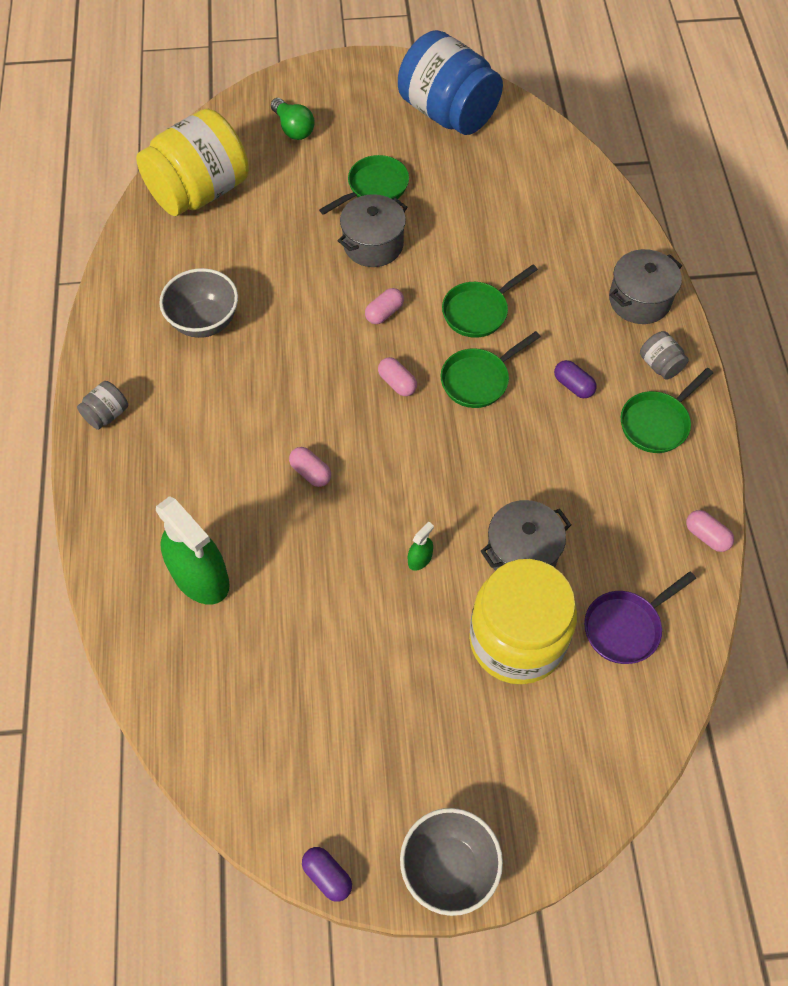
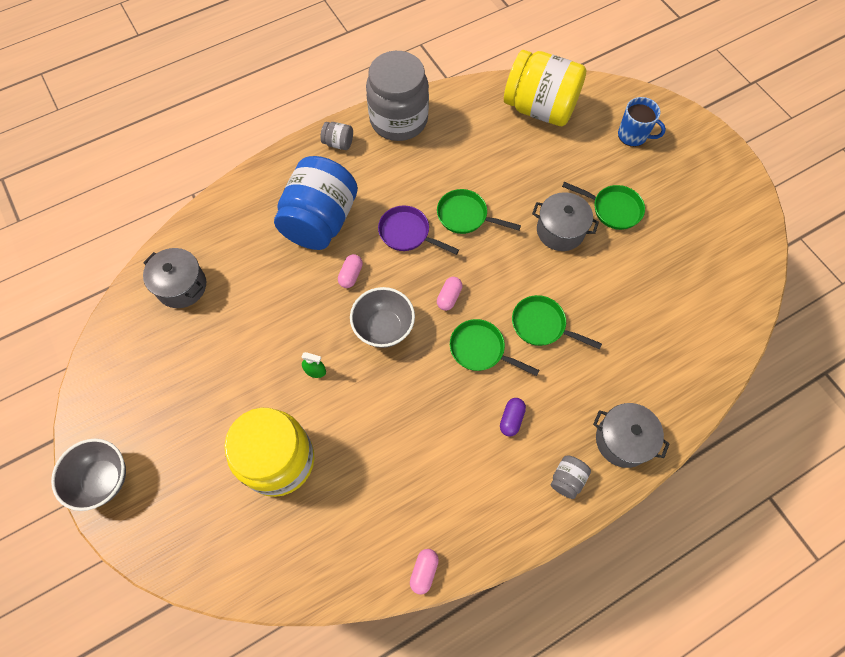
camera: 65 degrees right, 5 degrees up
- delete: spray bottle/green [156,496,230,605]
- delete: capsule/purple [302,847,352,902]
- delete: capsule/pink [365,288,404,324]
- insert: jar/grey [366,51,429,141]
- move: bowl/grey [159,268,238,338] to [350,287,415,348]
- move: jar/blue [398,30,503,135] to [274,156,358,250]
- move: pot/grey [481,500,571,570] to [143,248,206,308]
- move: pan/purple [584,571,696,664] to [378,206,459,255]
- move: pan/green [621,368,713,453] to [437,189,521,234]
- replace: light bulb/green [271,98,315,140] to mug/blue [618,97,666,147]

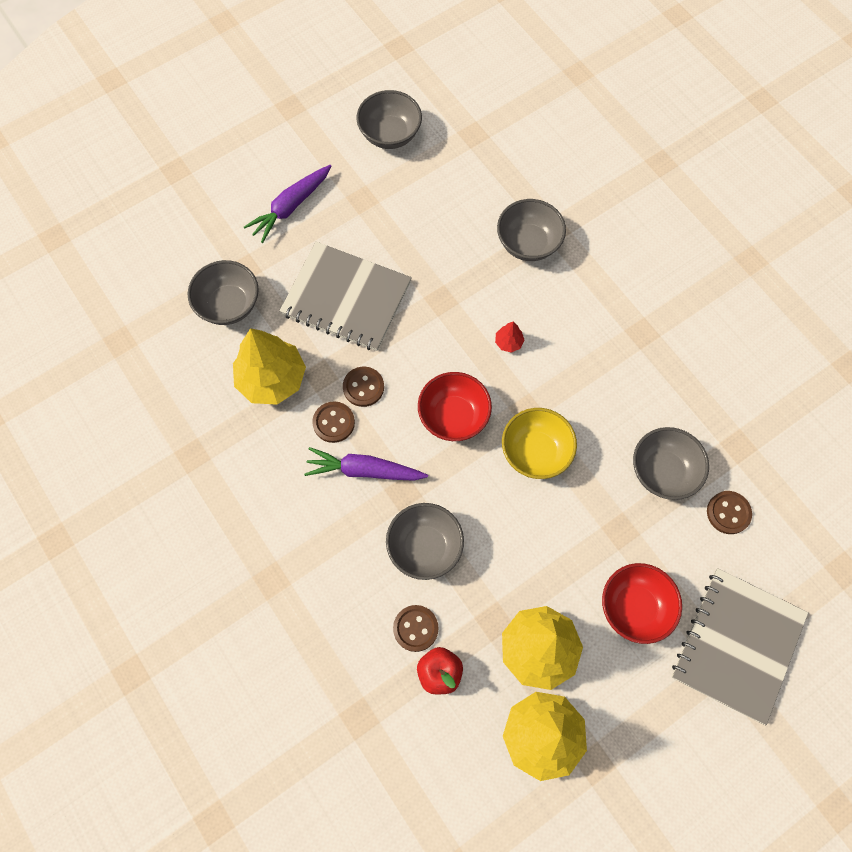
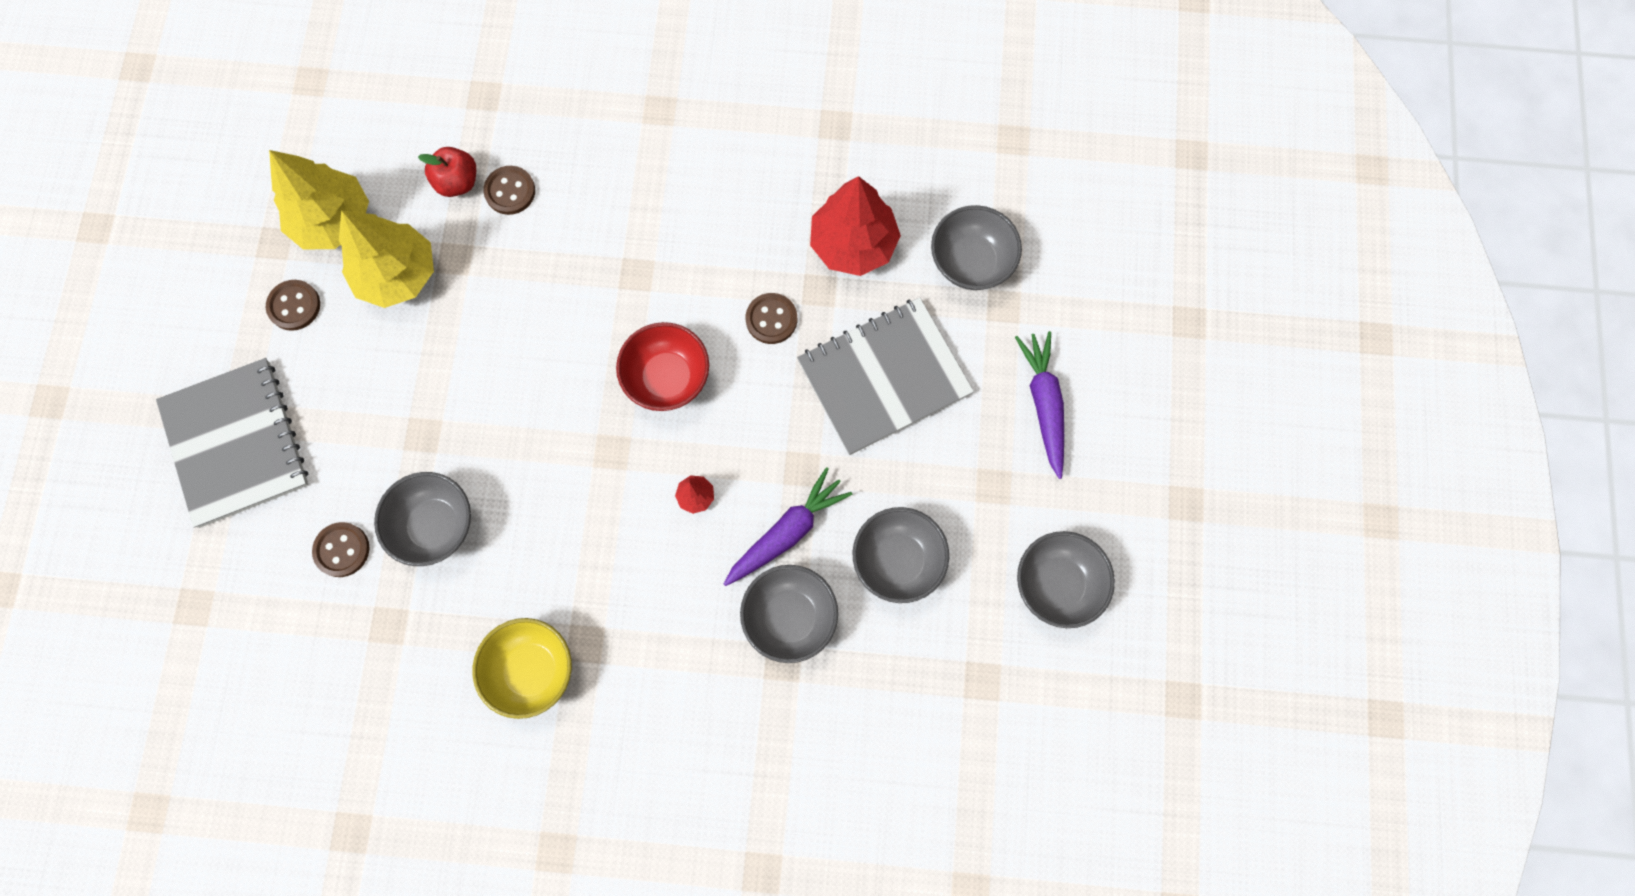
camera: 130 degrees right, 5 degrees up
- delete: bowl/red [602,563,682,644]
- move: carrot/purple [304,447,428,481] to [724,467,852,586]
- move: button/brown [312,401,355,443] to [266,280,320,331]
- move: bowl/grey [386,503,464,580] to [853,507,949,603]
- move: bowl/yellow [502,408,577,479] to [472,618,572,719]
- recolor: tree/yellow [233,328,306,405] to tree/red [810,176,901,276]

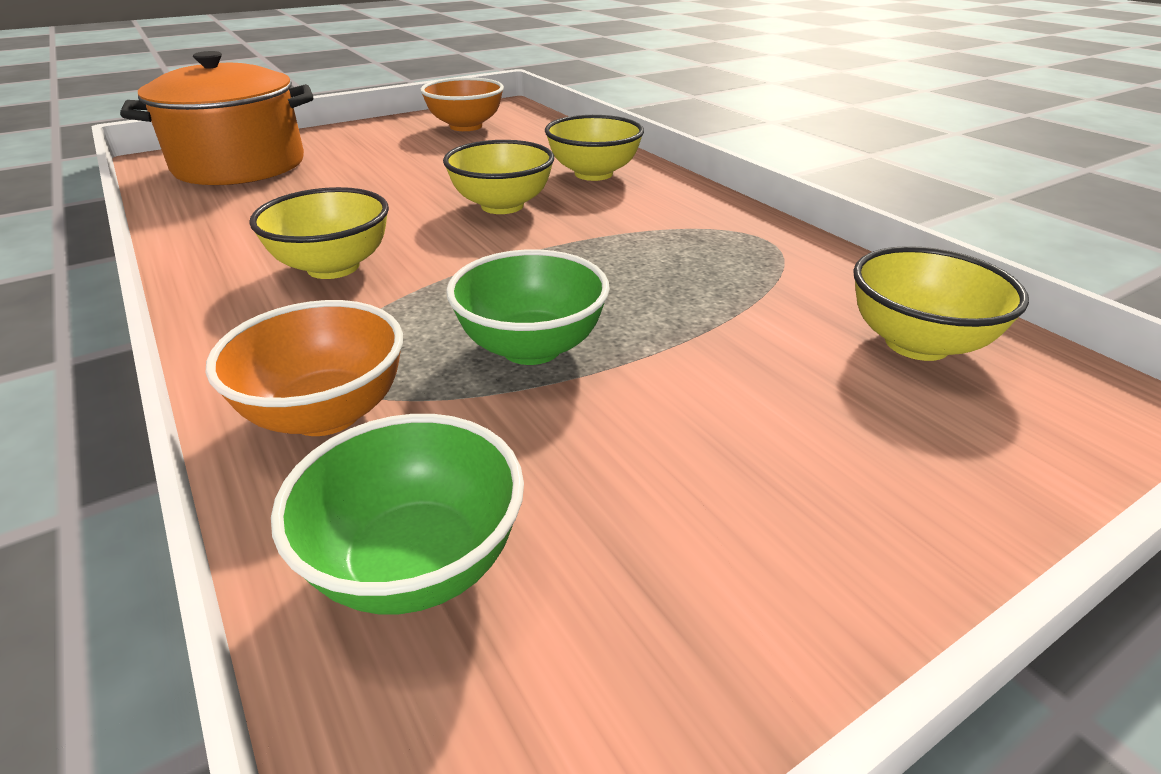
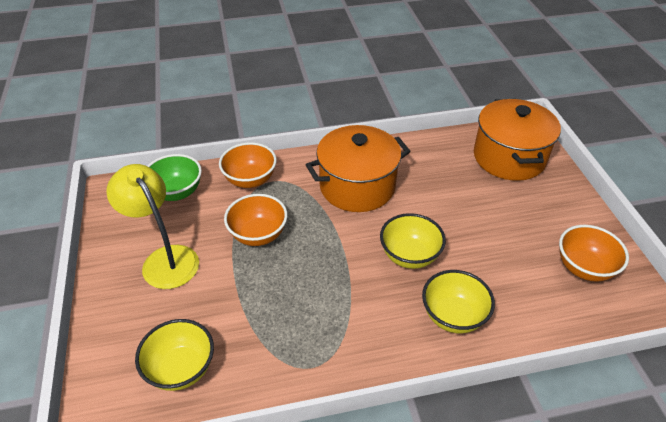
camera: 110 degrees right, 10 degrees up
- insert: lamp/yellow [106,164,199,289]
- replace: bowl/yellow [249,187,389,279] to pot/orange [306,125,411,212]
- recolor: bowl/green [446,249,610,365] to bowl/orange [224,194,287,246]

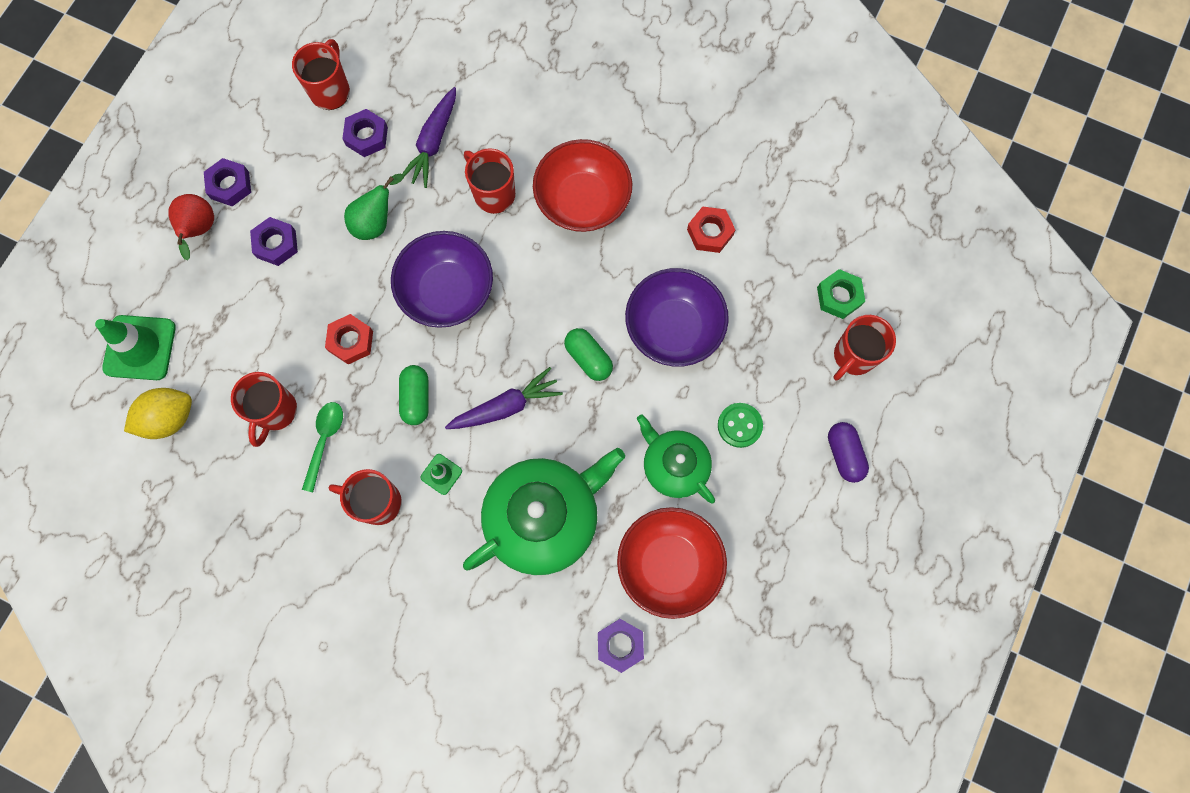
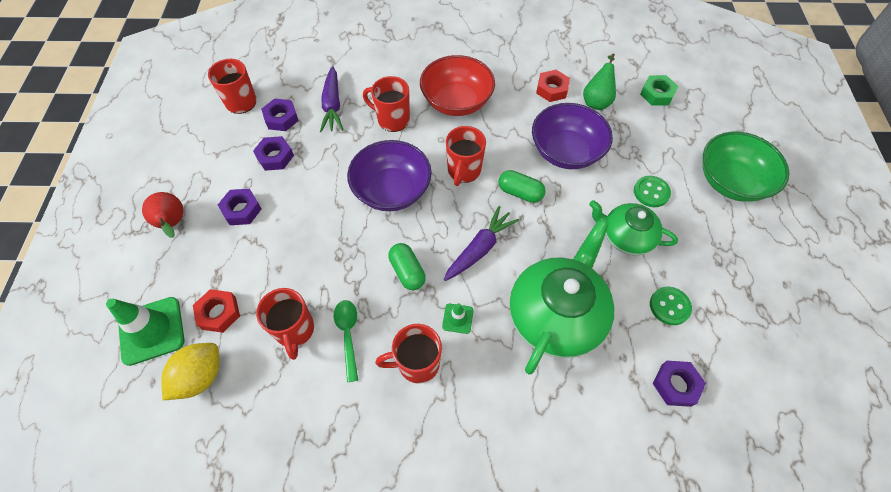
camera: 25 degrees left, 15 degrees down
- move: nut/purple [204,158,251,206] to [253,136,294,171]
- move: nut/red [325,314,373,365] to [193,289,240,333]
- move: pear/green [344,174,404,240] to [583,54,616,110]
- move: mug/red [833,315,896,381] to [446,126,486,186]
- replace: bowl/red [617,507,727,619] to button/green [650,287,692,325]
- replace: capsule/purple [828,422,869,483] to bowl/green [703,132,789,202]

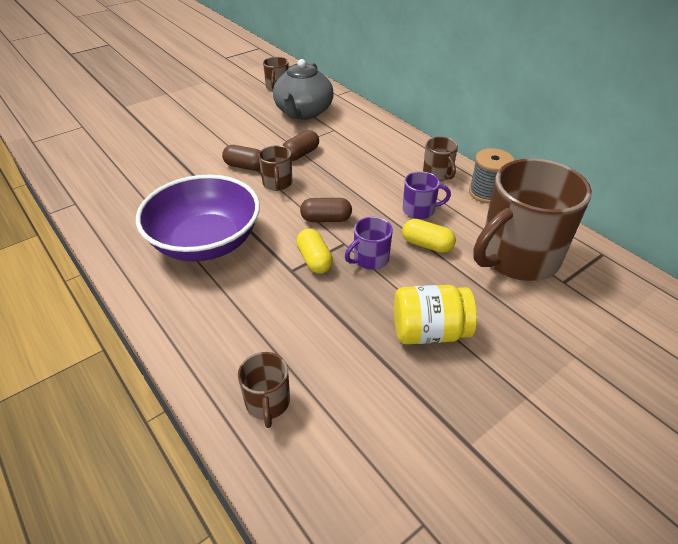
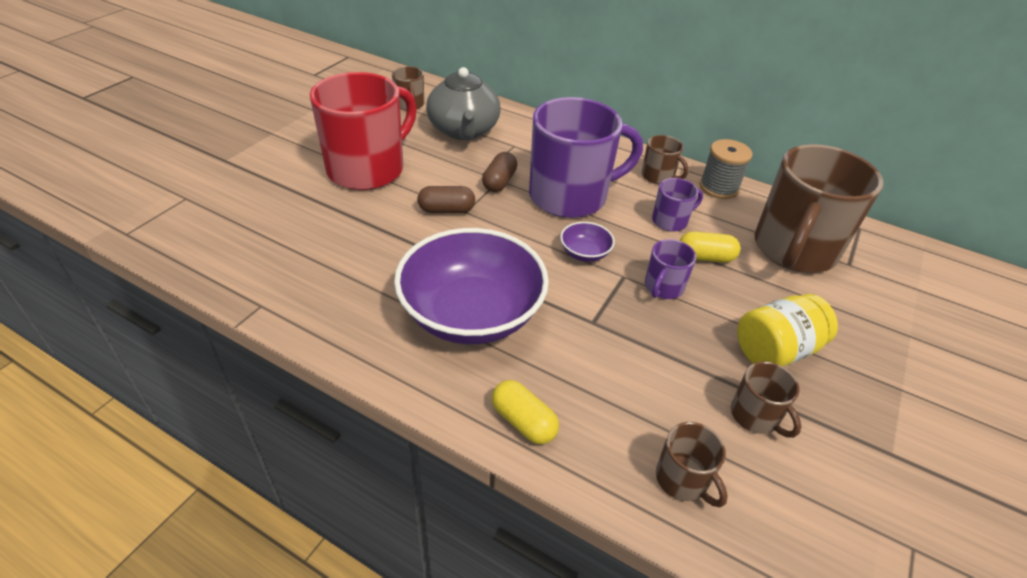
camera: 25 degrees left, 0 degrees up
- insert: mug/red [310,72,417,190]
- insert: mug/purple [529,97,643,218]
- move: mug/brown [258,145,292,191] to [731,361,801,438]
- move: capsule/yellow [296,228,333,274] to [492,380,559,444]
- replace: capsule/brown [300,198,352,222] to bowl/purple [560,222,615,262]

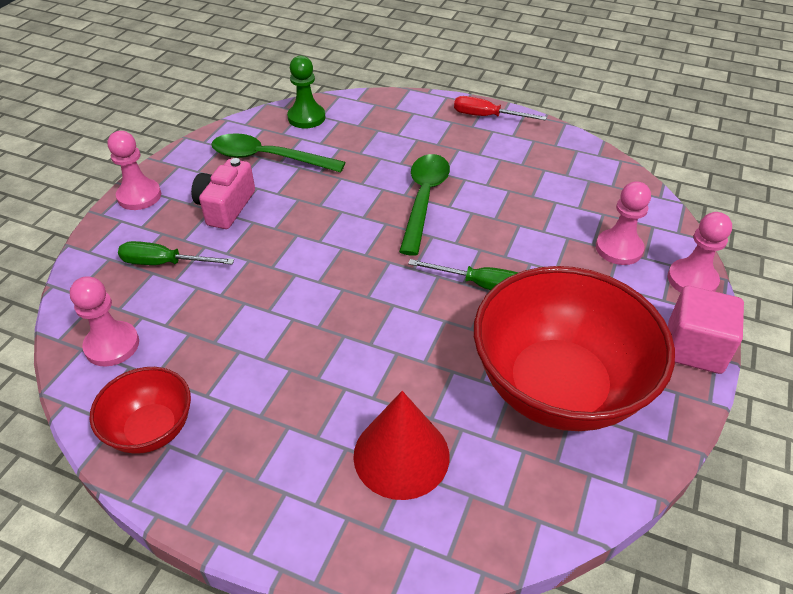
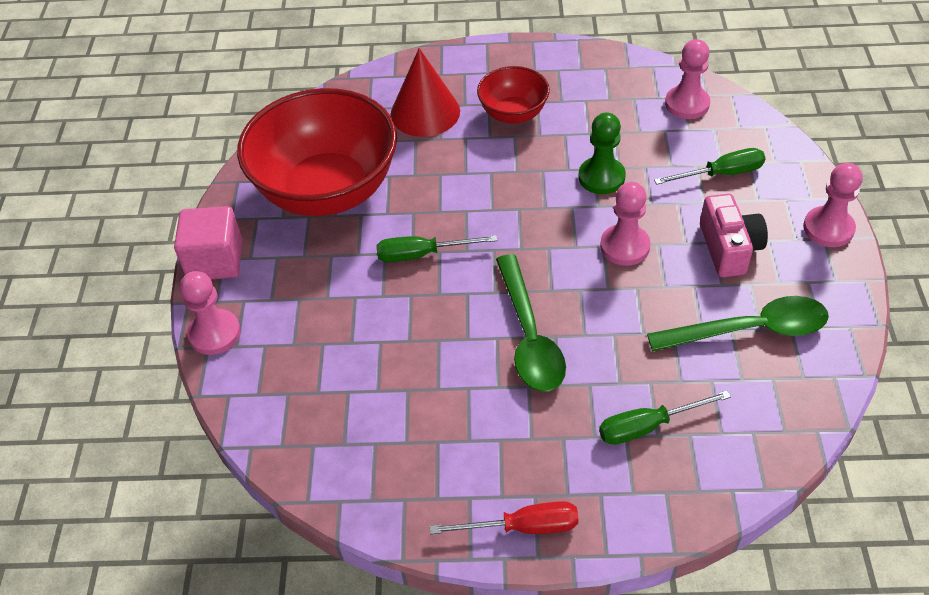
camera: 160 degrees right, 5 degrees up
- insert: screwdriver/green [599,391,731,445]
- move: bowl/red [90,367,191,454] to [477,66,550,124]
- move: pawn/green [287,56,325,128] to [578,112,626,194]
- move: pawn/pink [596,181,651,265] to [600,182,651,266]

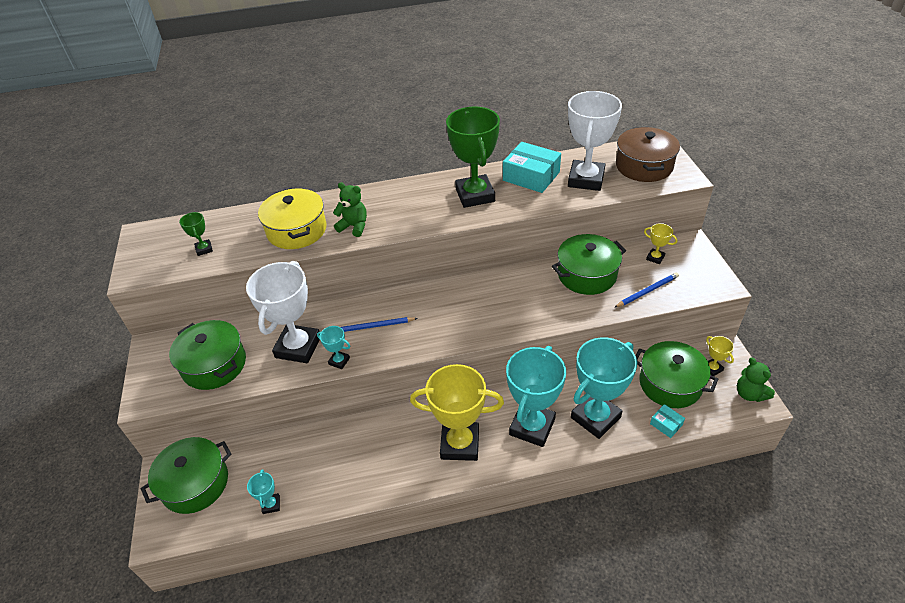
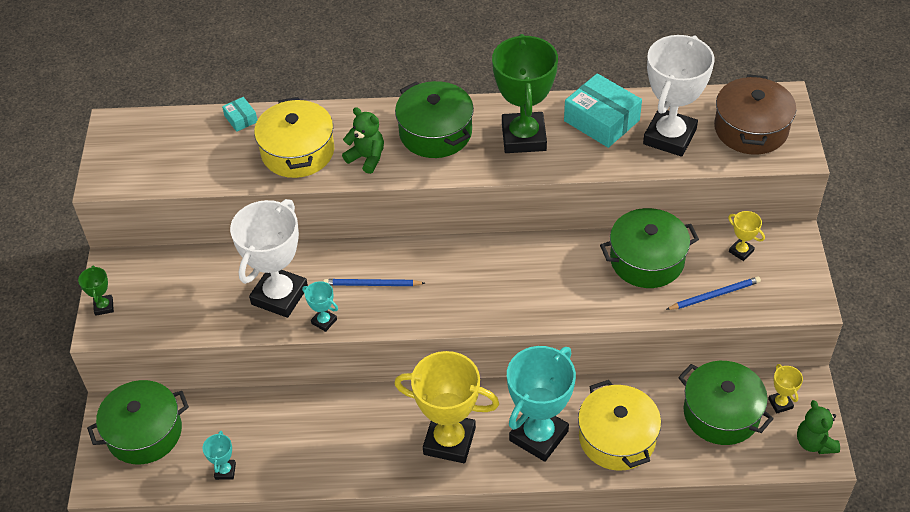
camera: 10 degrees right, 5 degrees up
- move: pot/green [169,320,246,390] to [395,81,474,158]
- move: trophy/green [179,212,213,256] to [78,265,114,316]
- move: box/turquoise [650,404,685,438] to [222,97,257,132]
- replace: trophy/turquoise [571,337,637,439] to pot/yellow [578,380,661,471]

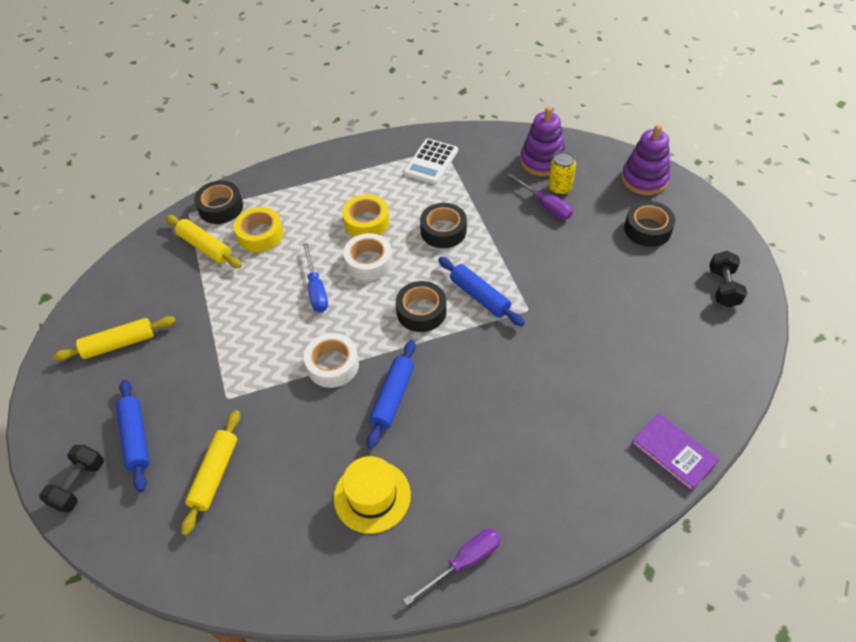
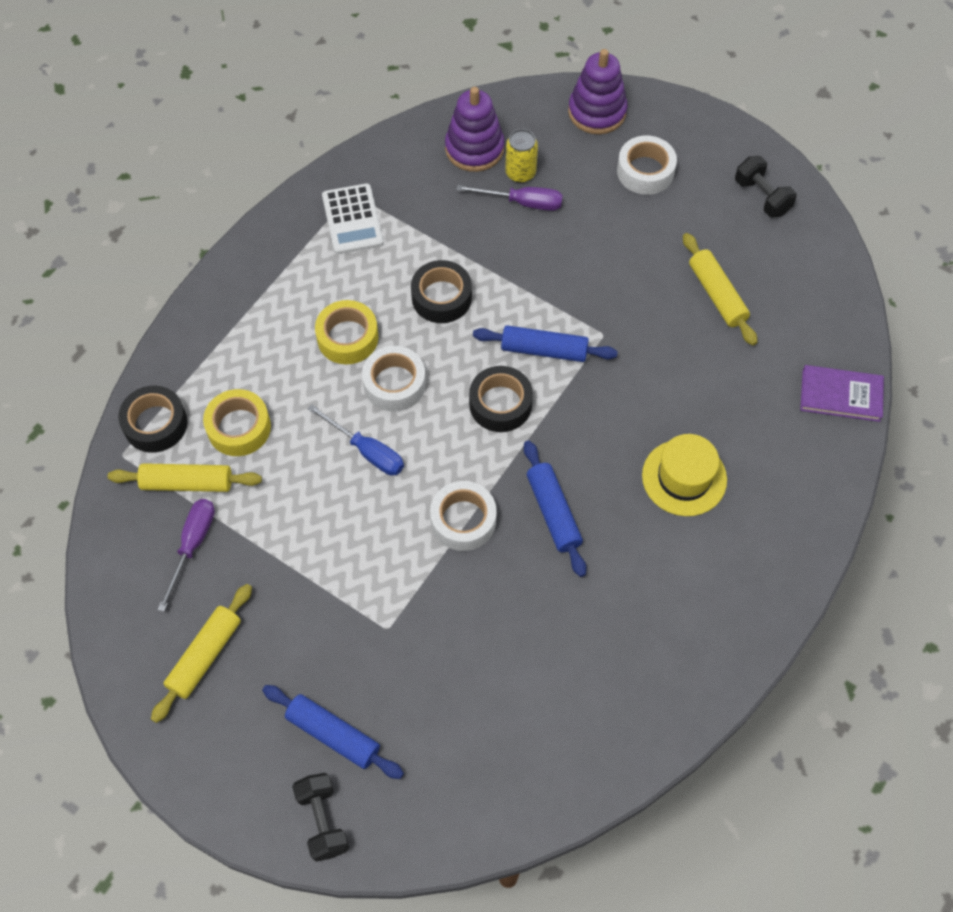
camera: 40 degrees left, 10 degrees up
- move: rolling pin/yellow [181,410,240,536] to [683,233,757,346]
- move: hat/yellow [334,456,411,534] to [642,434,727,516]
- move: screwdriver/purple [403,528,501,606] to [157,499,215,612]
- recolor: tape/black [624,201,676,247] to tape/white [617,136,677,195]

